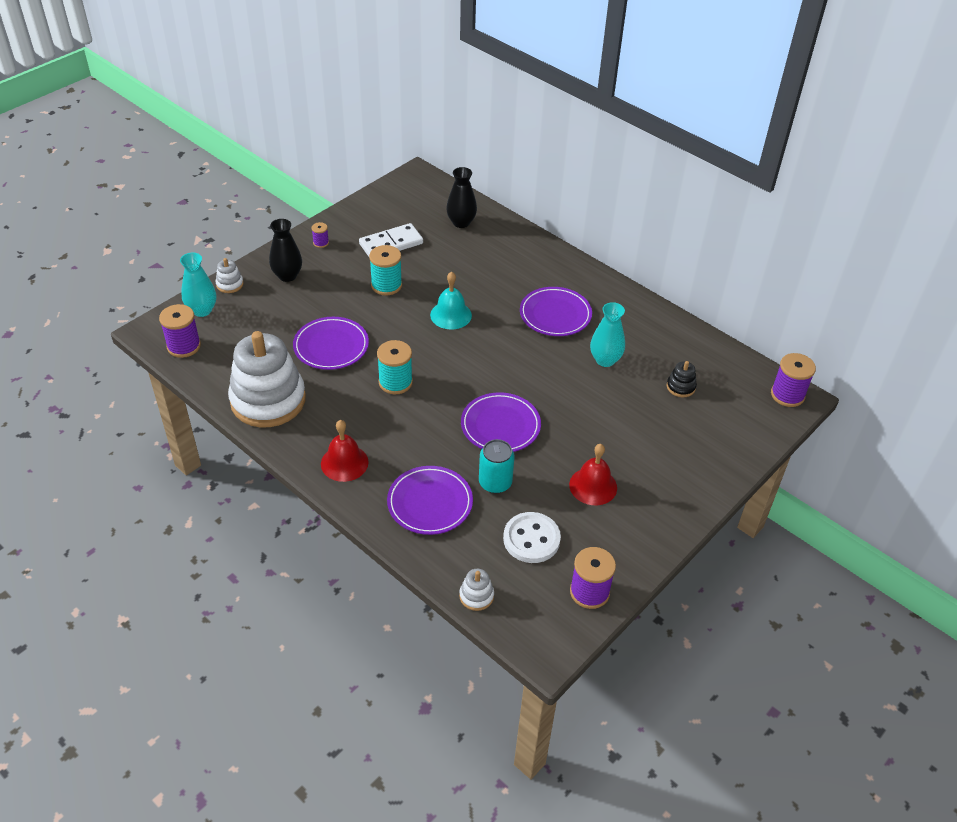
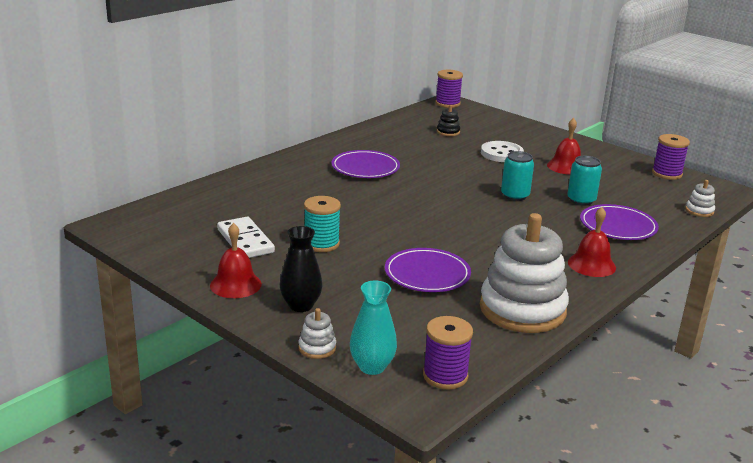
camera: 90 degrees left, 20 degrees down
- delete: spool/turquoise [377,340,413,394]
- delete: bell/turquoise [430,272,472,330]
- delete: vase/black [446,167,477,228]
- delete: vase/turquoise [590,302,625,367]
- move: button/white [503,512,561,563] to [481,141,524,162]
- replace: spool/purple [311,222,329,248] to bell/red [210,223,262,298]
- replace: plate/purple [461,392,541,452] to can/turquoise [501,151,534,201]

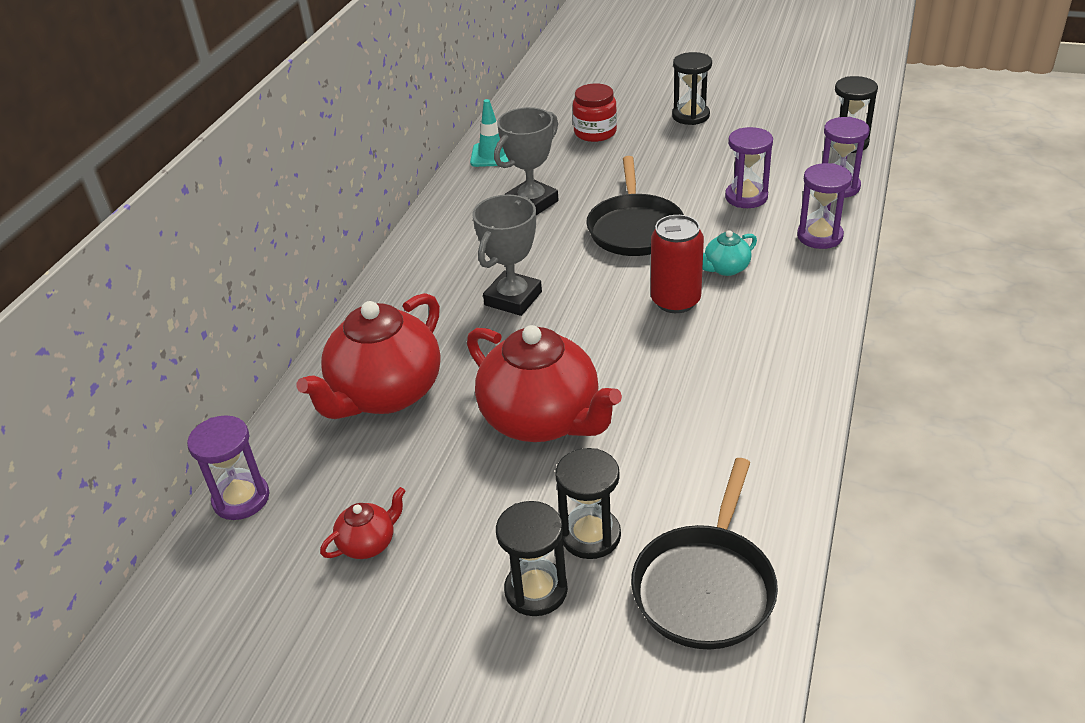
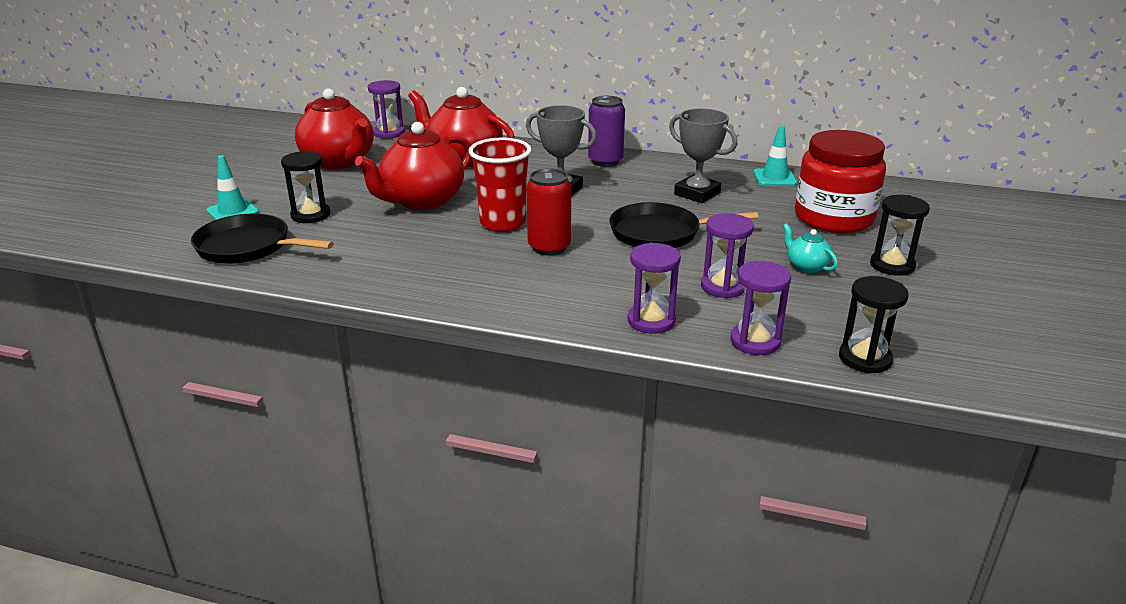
camera: 85 degrees right, 10 degrees down
- delete: hourglass/black [496,501,568,616]
- insert: traffic cone/turquoise [206,155,259,220]
- insert: cup/red [469,138,532,232]
- insert: can/purple [588,96,625,167]
- move: teapot/turquoise [703,230,757,276] to [783,223,838,273]
- resize: teapot/red [320,487,405,559] = [295,88,374,169] x2.26
- resize: jar/red [573,83,617,142] = [795,130,886,233] x1.79

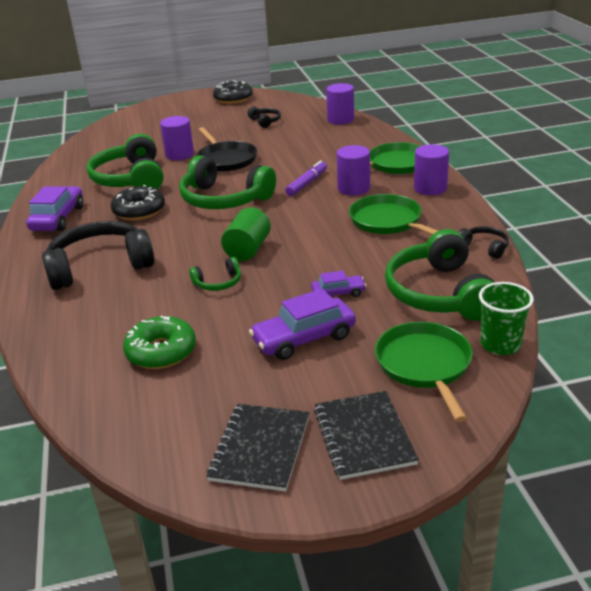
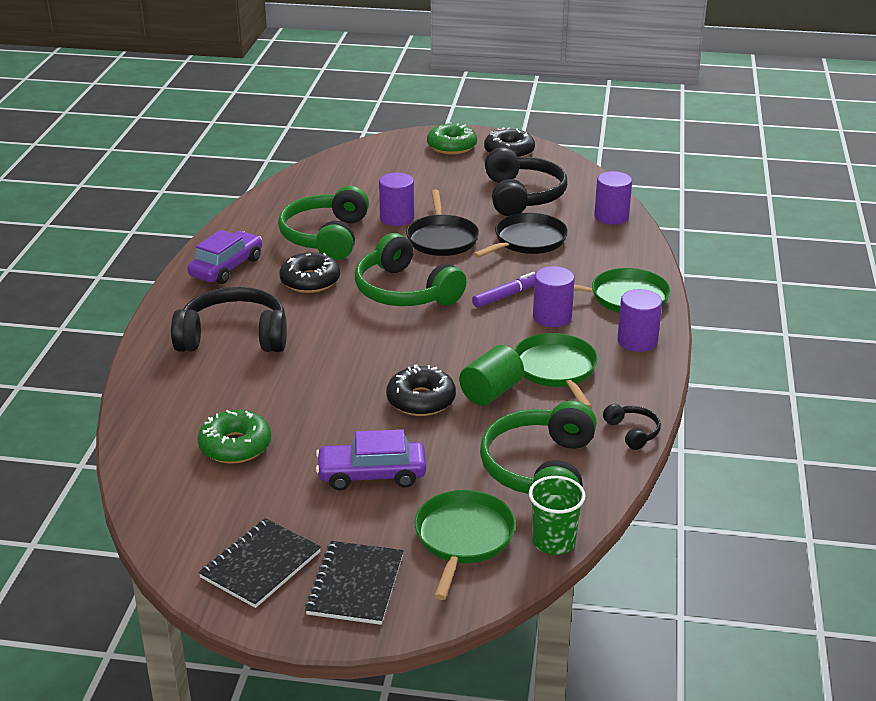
camera: 20 degrees right, 0 degrees up
- delete: headphones/green [189,257,241,291]
- delete: car/purple [311,271,366,297]
- insert: donut/black [386,365,456,416]
- insert: donut/green [427,122,477,154]
- insert: pan/black [473,213,568,258]
- move: cylinder/green [221,207,271,261] to [459,345,524,405]
- resize: headphones/black [248,107,281,128] = [485,147,567,216] x2.19

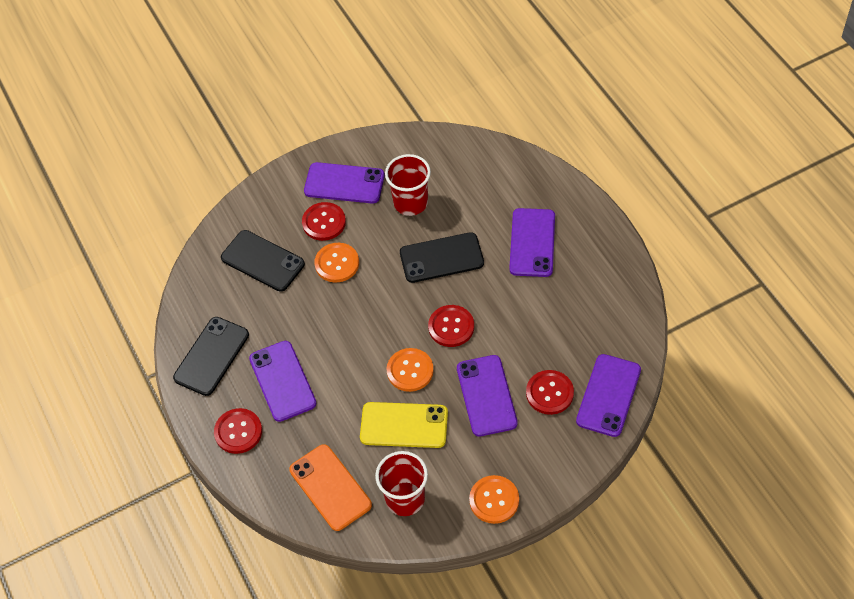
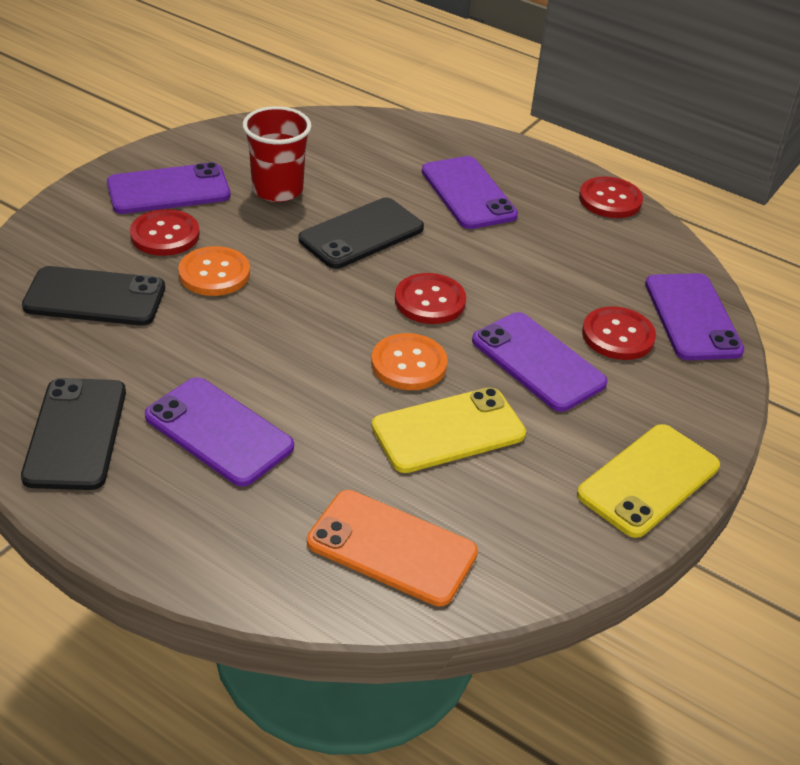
camera: 35 degrees left, 15 degrees down
- delete: cup/red [375,451,428,516]
- move: button/red [214,408,262,454] to [579,177,643,218]
- replace: button/orange [469,475,519,524] to phone/yellow [577,424,720,538]

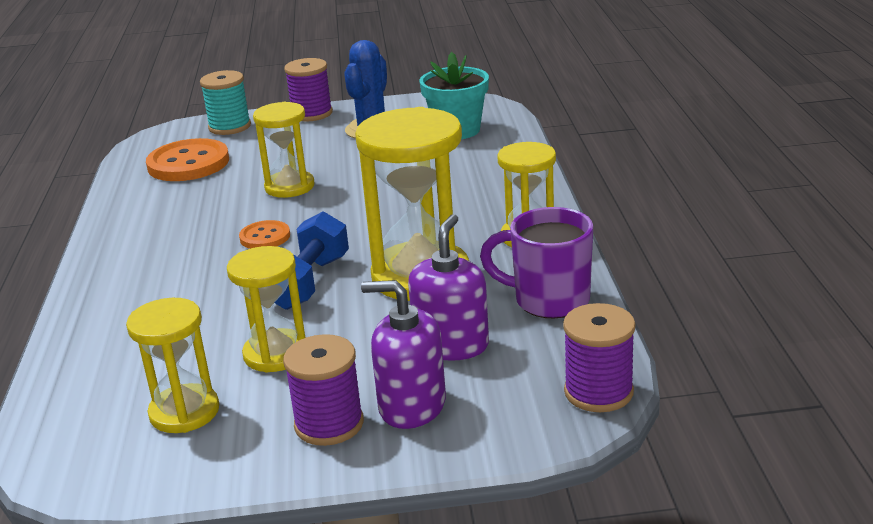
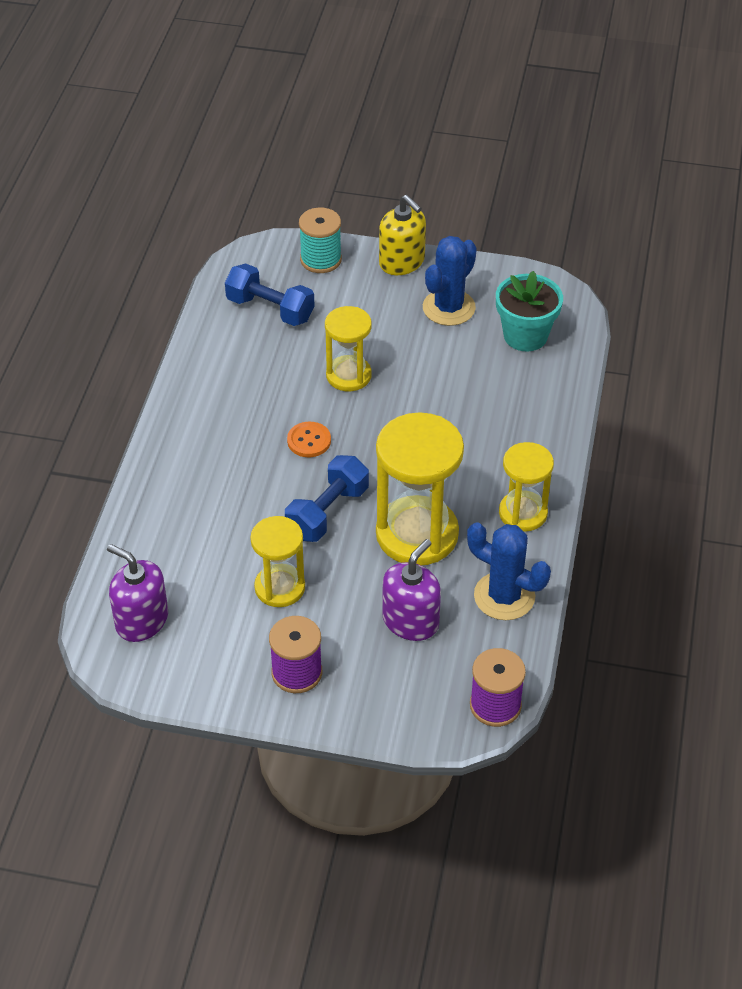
camera: 15 degrees right, 20 degrees up
- delete: hourglass/yellow [126,298,219,433]
- move: soap dispenser/purple [361,280,446,429] to [107,544,168,642]
- replace: button/orange [146,138,229,181] to dumbbell/blue [225,263,315,326]
- replace: spool/purple [284,58,333,121] to soap dispenser/yellow [379,195,426,275]
- replace: mug/purple [480,207,593,318] to cactus/blue [467,522,551,620]

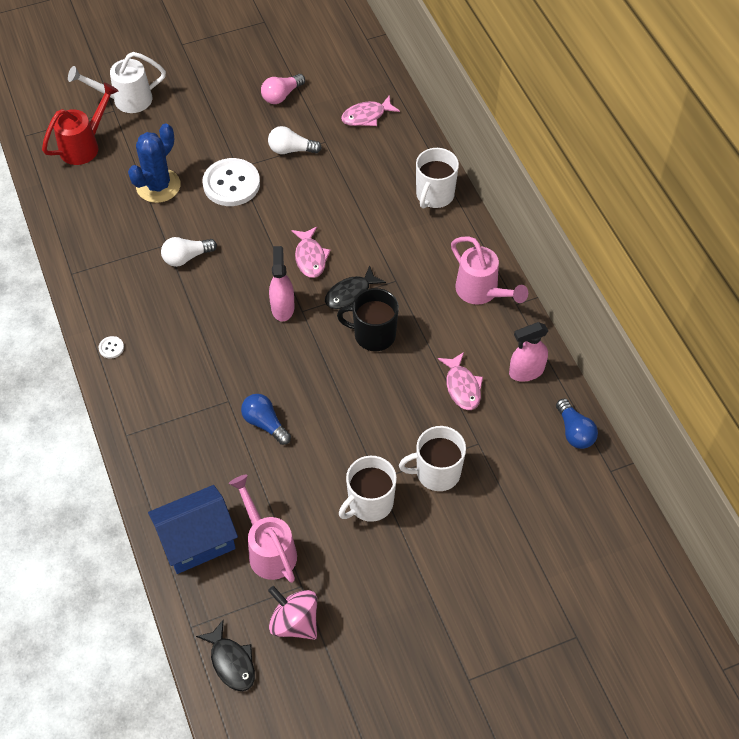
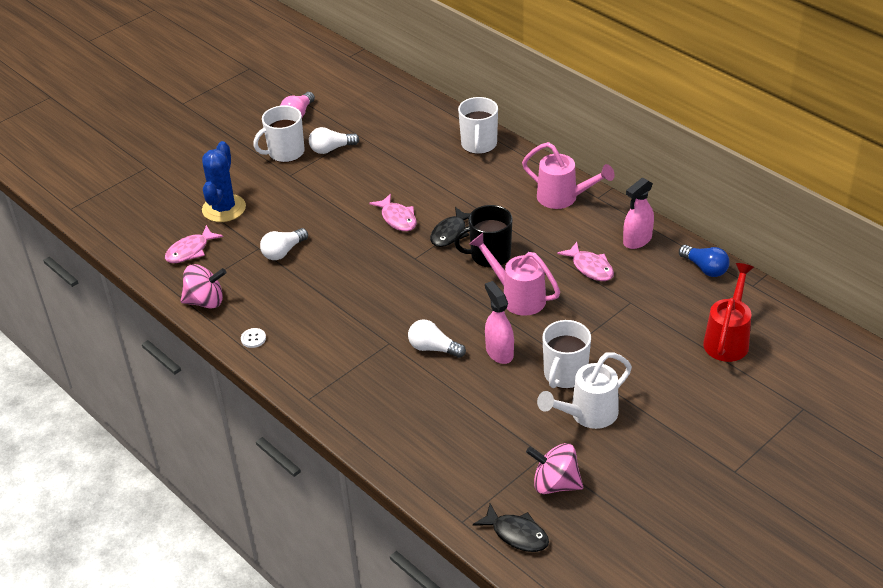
camera: 20 degrees left, 15 degrees down
- delete: house/blue [148,485,238,574]
- delete: button/white [202,158,260,206]
- insert: spinning top/pink [181,264,226,309]
- move: watering can/red [42,83,119,165] to [703,263,754,362]
- move: watering can/white [68,52,166,113] to [537,353,632,429]
- move: watering can/pink [229,475,297,583] to [469,233,560,316]
- move: spray bottle/pink [269,246,295,321] to [485,281,514,364]
- move: fish/pink [341,95,400,126] to [165,225,223,263]
- move: mug/white [399,426,466,491] to [253,105,305,162]
- recolor: light bulb/blue [241,394,291,445] to light bulb/white [408,319,466,358]

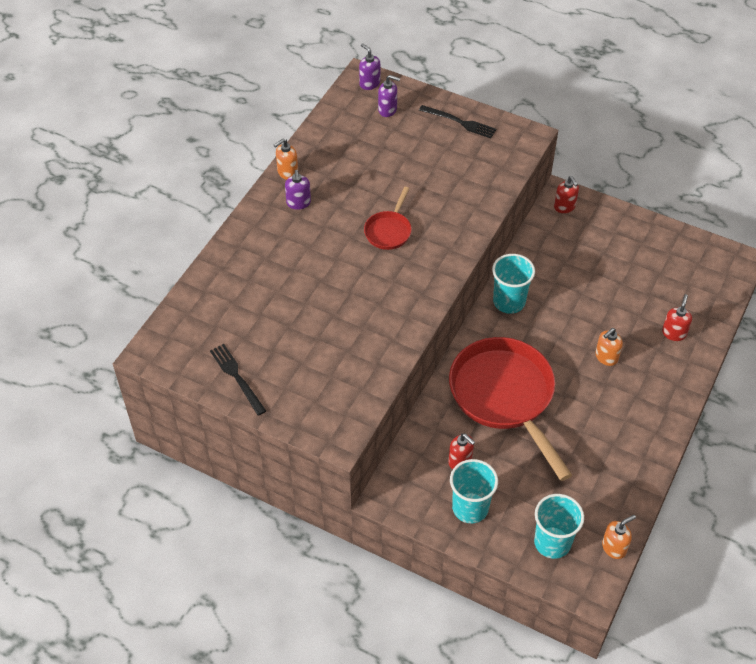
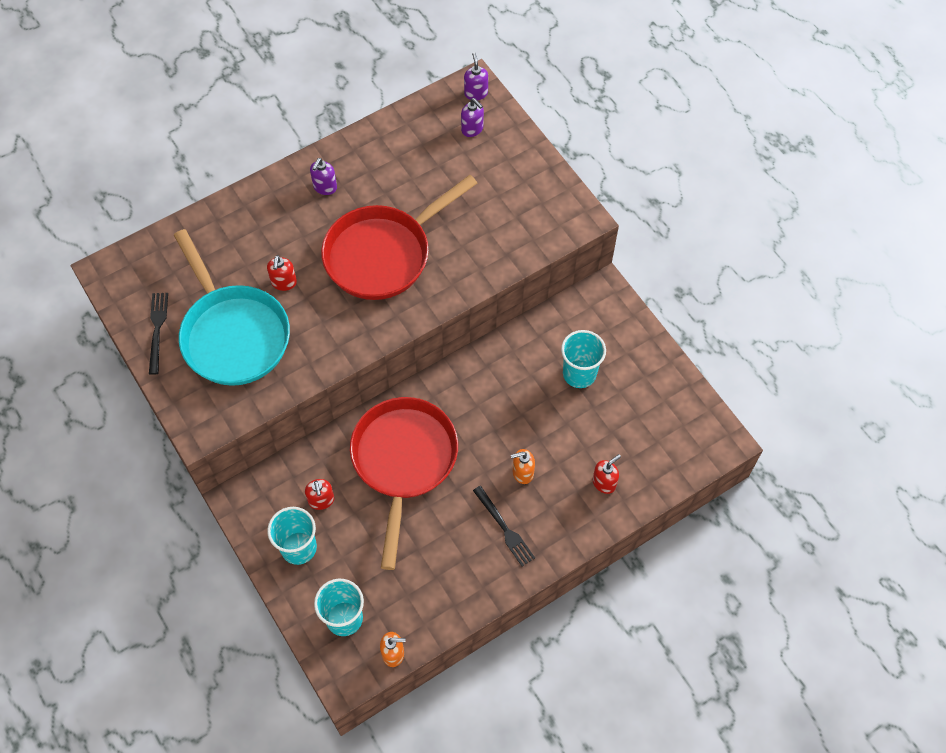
camera: 30 degrees right, 10 degrees up
- delete: soap dispenser/orange [274,139,298,180]
- insert: pan/turquoise [174,229,290,386]
- move: fork/black [419,105,496,138] to [473,486,535,567]
- move: cup/turquoise [492,254,535,314] to [561,330,606,388]
- move: soap dispenser/red [554,176,579,213] to [267,255,297,291]
- resize: pan/red [364,187,412,250] = [321,175,477,300] x2.16

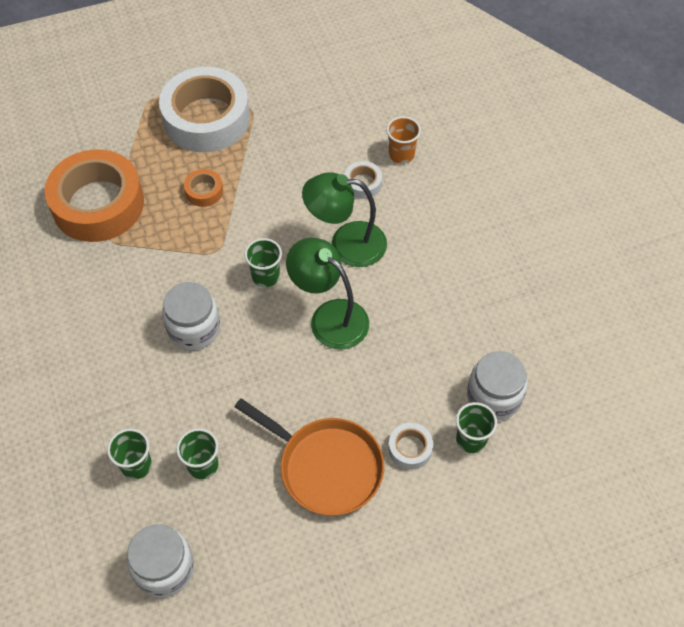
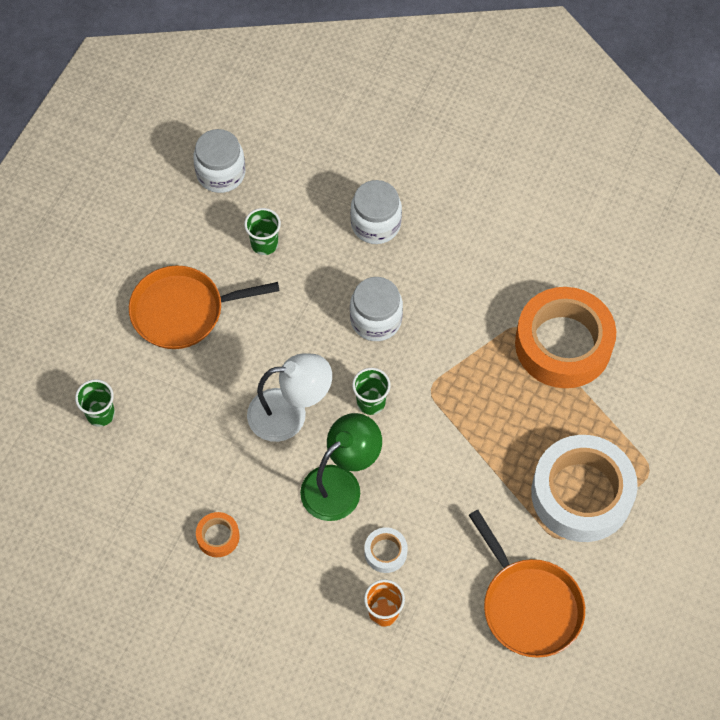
camera: 135 degrees right, 5 degrees up
- delete: cup/green [107,428,152,479]
- delete: tape/white [388,423,433,470]
- insert: pan/orange [469,510,585,658]
- move: tape/orange [184,169,223,207] to [196,512,240,557]
- move: jar/white [467,351,528,421] to [350,180,402,244]
- recolor: lamp/green [286,238,369,349] to lamp/white [247,353,332,442]

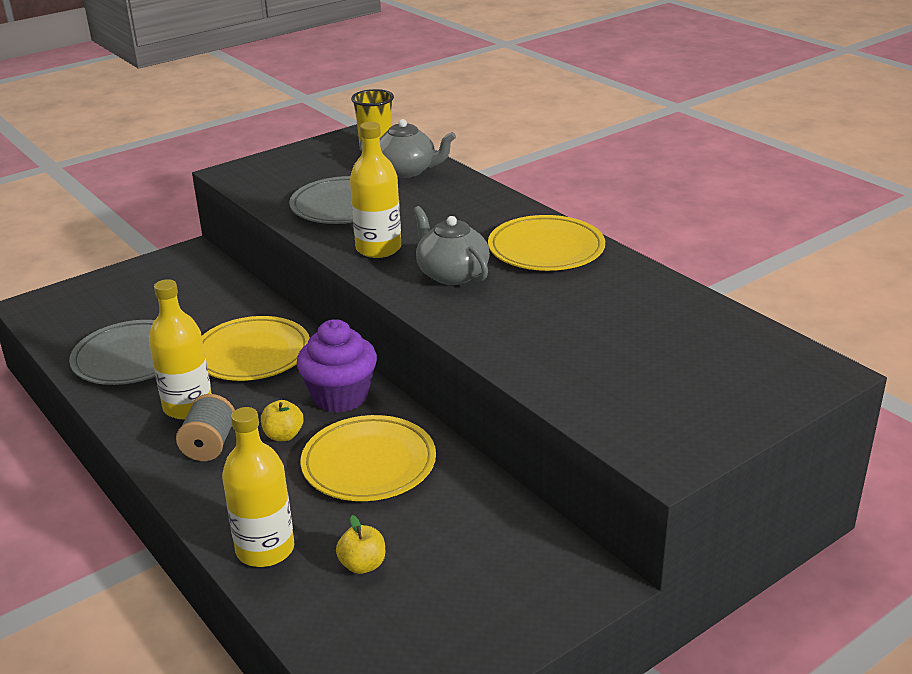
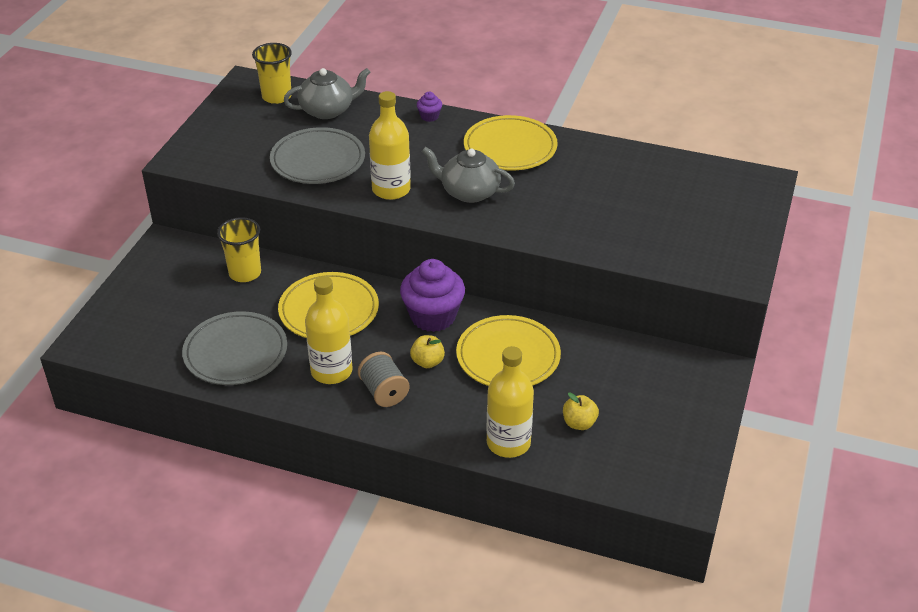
camera: 35 degrees left, 10 degrees up
- insert: cup/yellow [217,217,261,282]
- insert: cupcake/purple [417,92,442,122]

